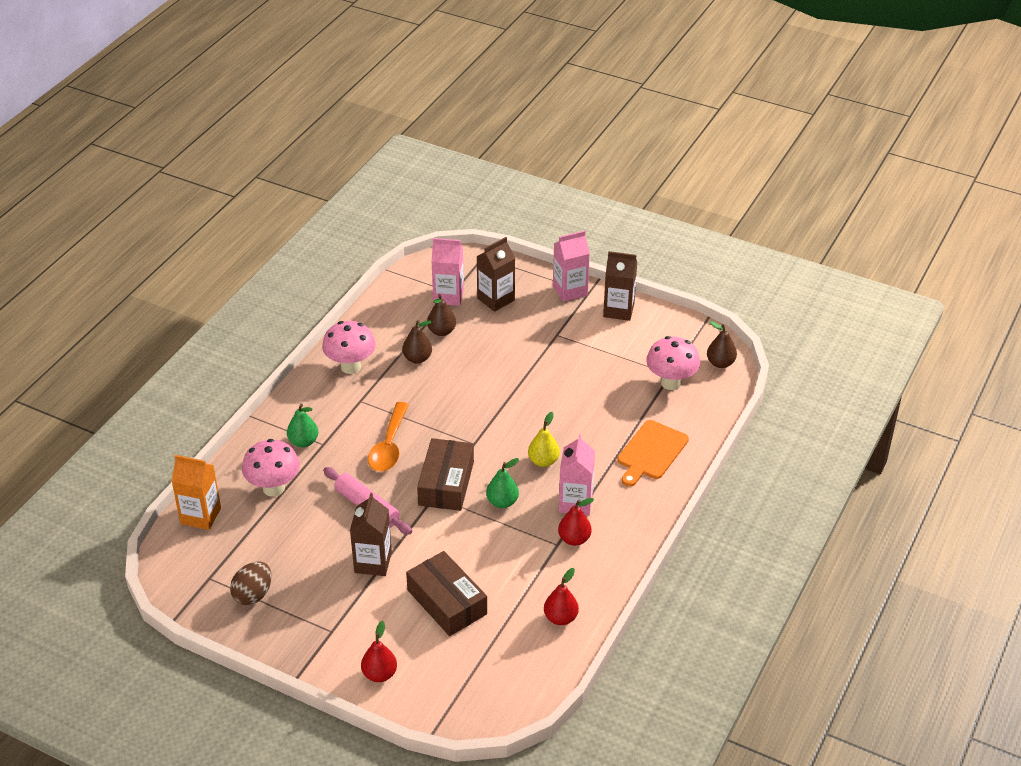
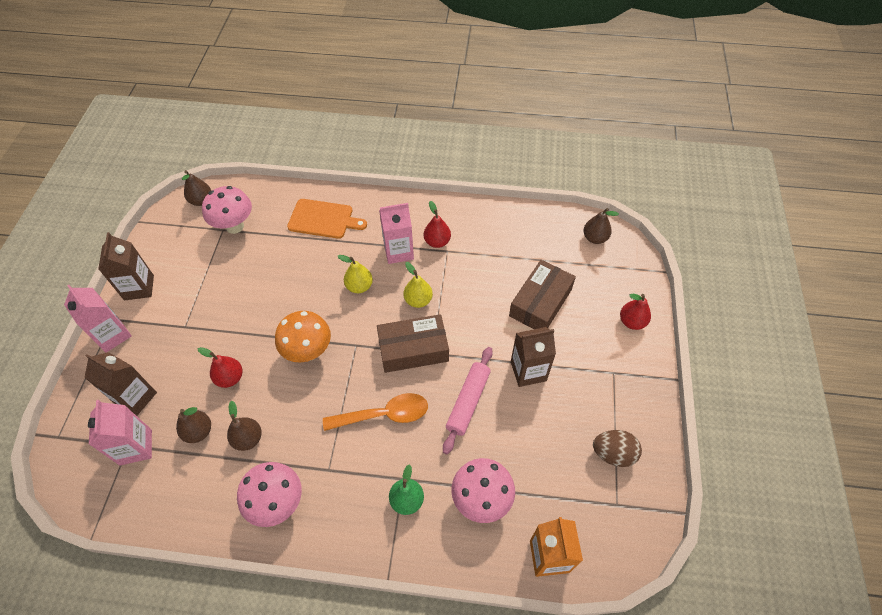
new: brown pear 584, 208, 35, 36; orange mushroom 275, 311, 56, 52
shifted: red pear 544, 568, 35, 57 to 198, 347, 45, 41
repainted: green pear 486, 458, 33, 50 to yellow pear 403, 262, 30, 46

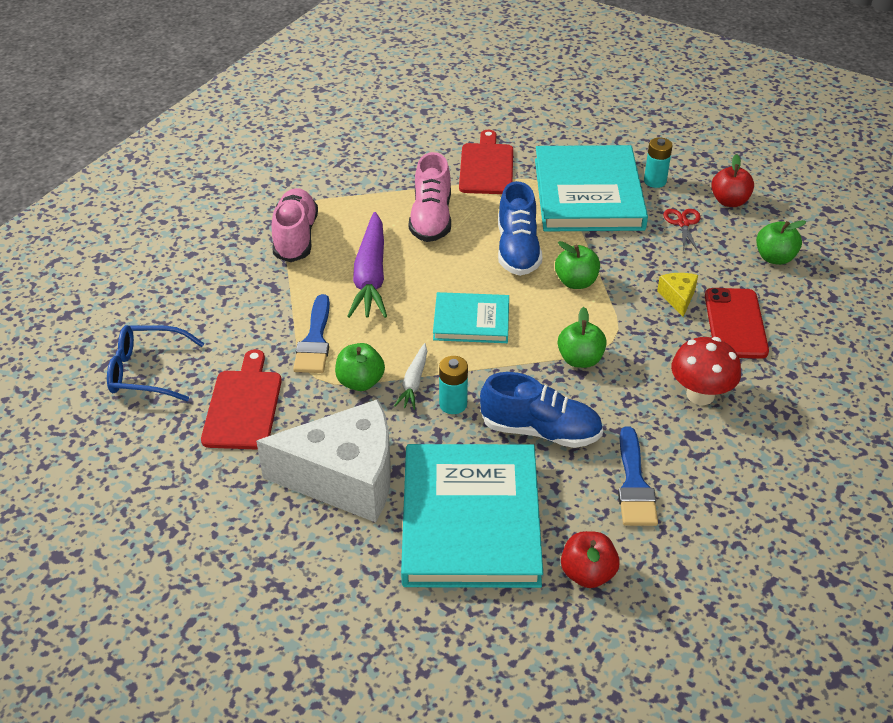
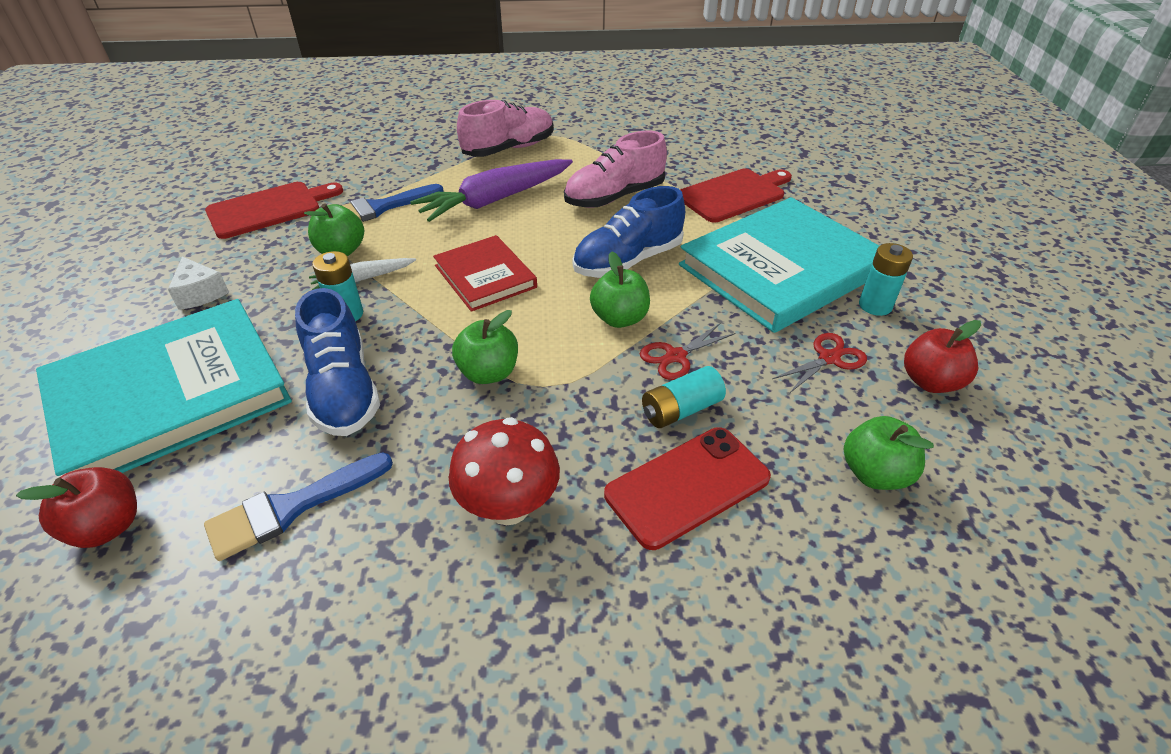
gone: blue glasses 107, 325, 98, 76
new: red scissors 640, 323, 95, 57
swapped: yellow cheese 657, 273, 41, 44 to turquoise battery 642, 366, 84, 62
repainted: turquoise book 433, 292, 76, 51 to red book 433, 235, 104, 77
scaled: white cheese 256, 399, 135, 124 = 168, 257, 61, 53 x0.41

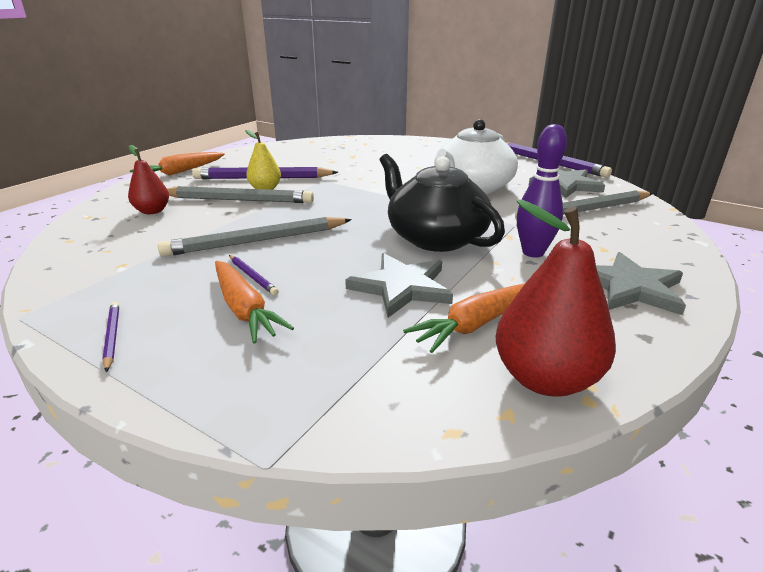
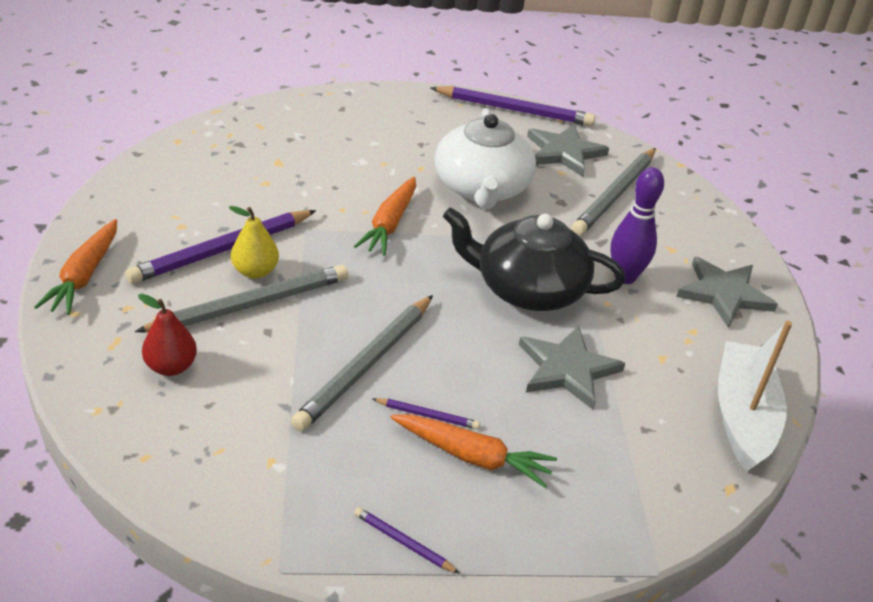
shifted: orange carrot 403, 283, 122, 70 to 354, 177, 62, 78
swapped: red pear 496, 200, 120, 197 to white boat 718, 321, 74, 150

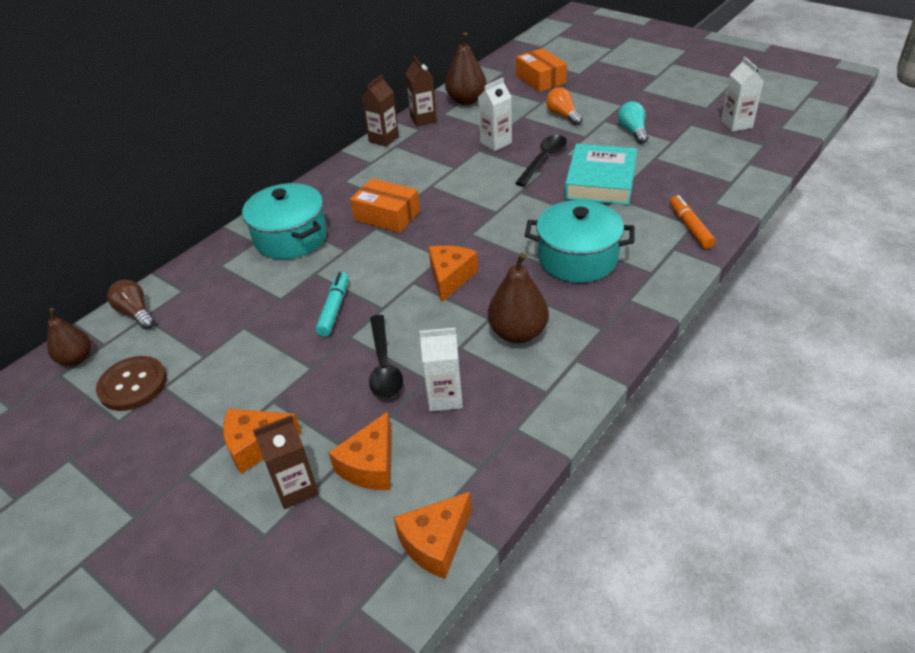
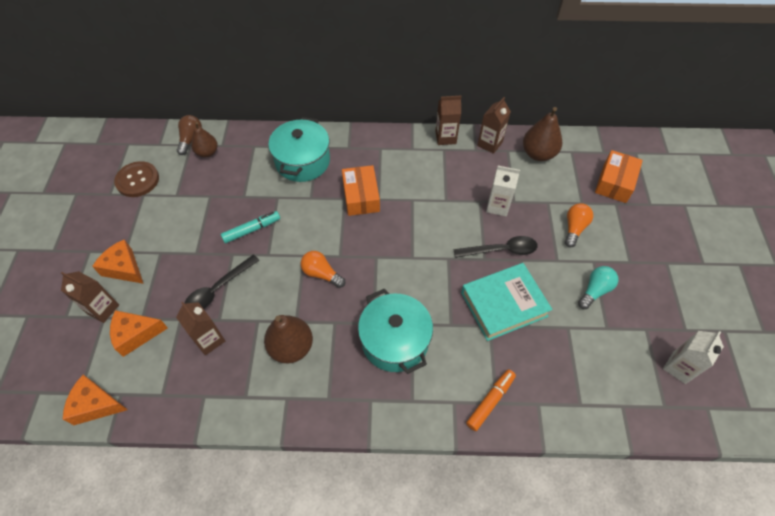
shifted: brown pear 47, 308, 44, 58 to 191, 122, 27, 36
swapped: orange cheese 428, 245, 50, 57 to orange light bulb 301, 251, 44, 37
repainted: white carton 419, 327, 44, 84 to brown carton 176, 301, 49, 55

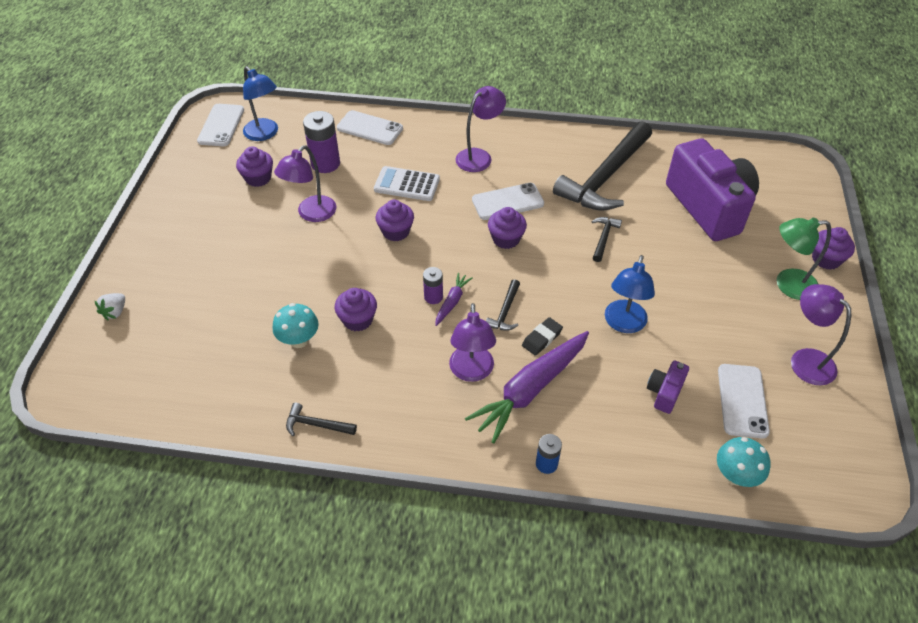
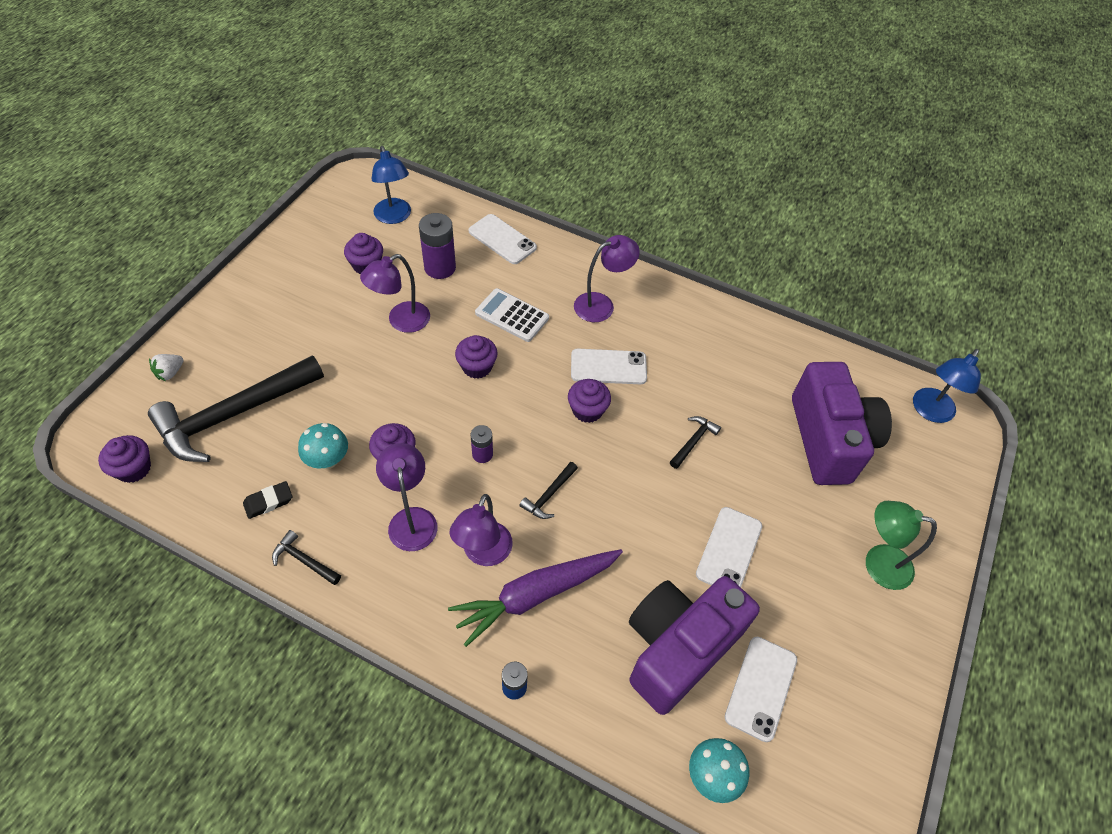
gone: purple carrot 435, 273, 38, 53
shifted: white phone 197, 104, 47, 42 to 696, 507, 66, 80; black hammer 553, 121, 99, 90 to 148, 355, 176, 107; purple cupcake 812, 227, 43, 43 to 98, 435, 53, 48; blue lamp 605, 255, 50, 78 to 913, 349, 68, 74; purple lamp 791, 284, 60, 102 to 376, 443, 61, 108; black eraser 522, 317, 41, 39 to 243, 481, 49, 38
scaled: purple camera 647, 361, 42, 53 = 629, 576, 131, 139 x2.39

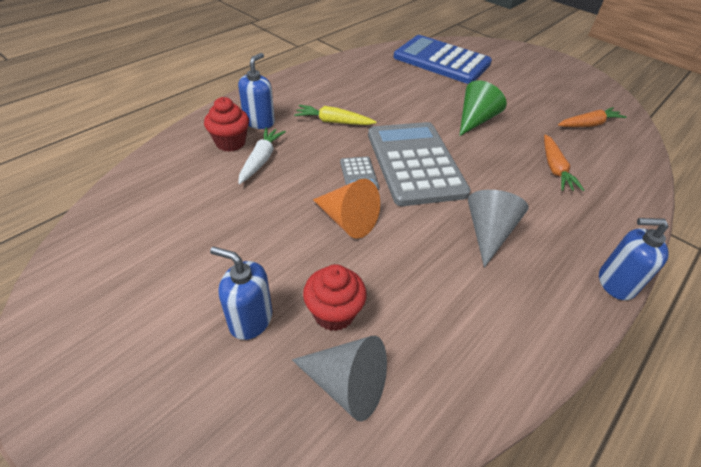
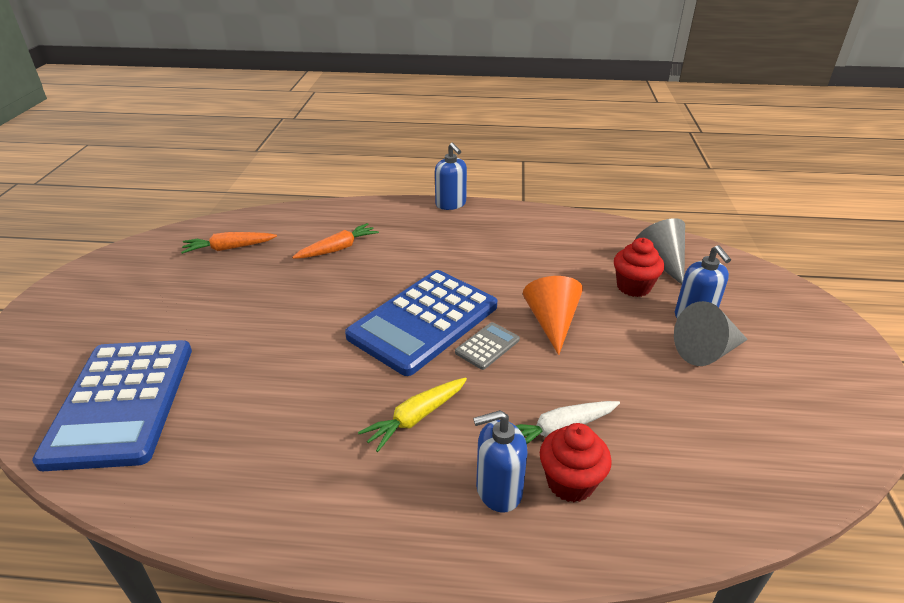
gone: green cone 459, 80, 48, 56
shifted: grey cone 468, 190, 61, 78 to 674, 301, 74, 65
repainted: grey calculator 368, 122, 103, 84 to blue calculator 345, 270, 152, 106
rotated: yellow carrot 294, 105, 83, 20 = 358, 378, 109, 74 75 degrees clockwise; orange carrot 558, 107, 69, 20 = 181, 232, 96, 22 45 degrees counterclockwise

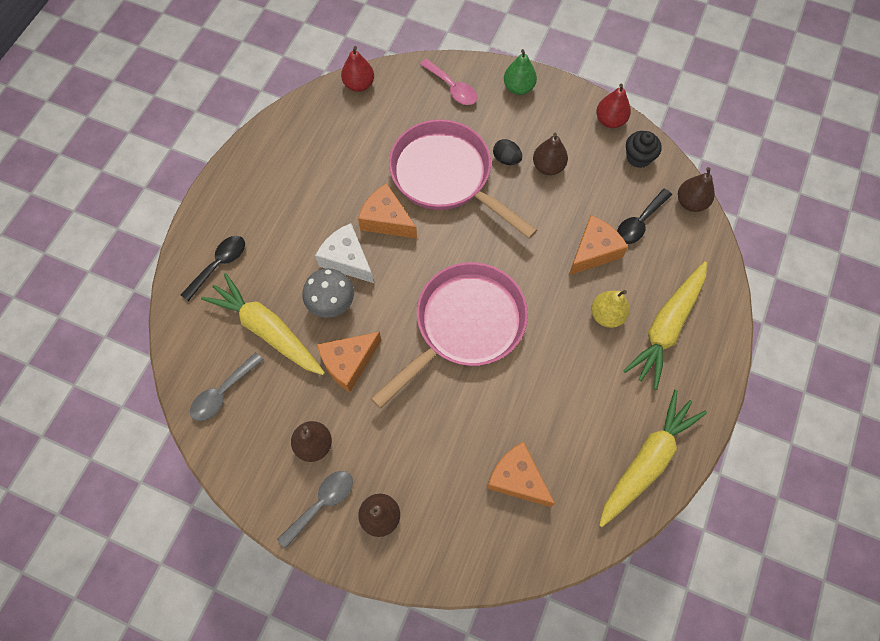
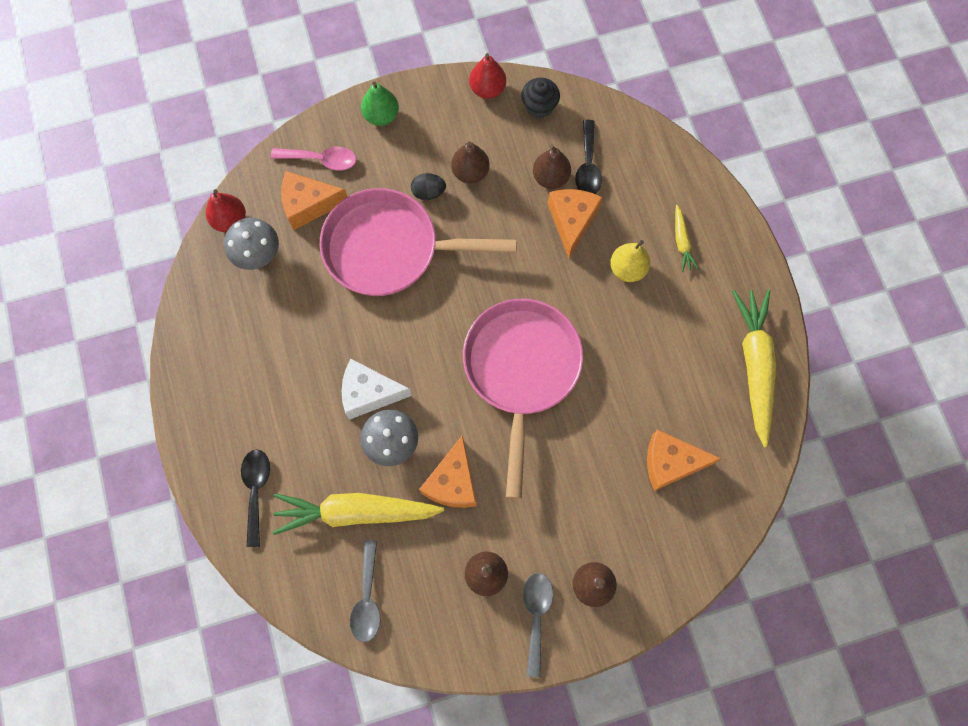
new: grey mushroom 224, 218, 55, 52
shifted: brown pear 678, 167, 37, 45 to 533, 144, 38, 45; orange cheese 358, 183, 59, 56 to 281, 171, 66, 60
scaled: yellow carrot 623, 261, 84, 129 = 675, 205, 24, 67 x0.46

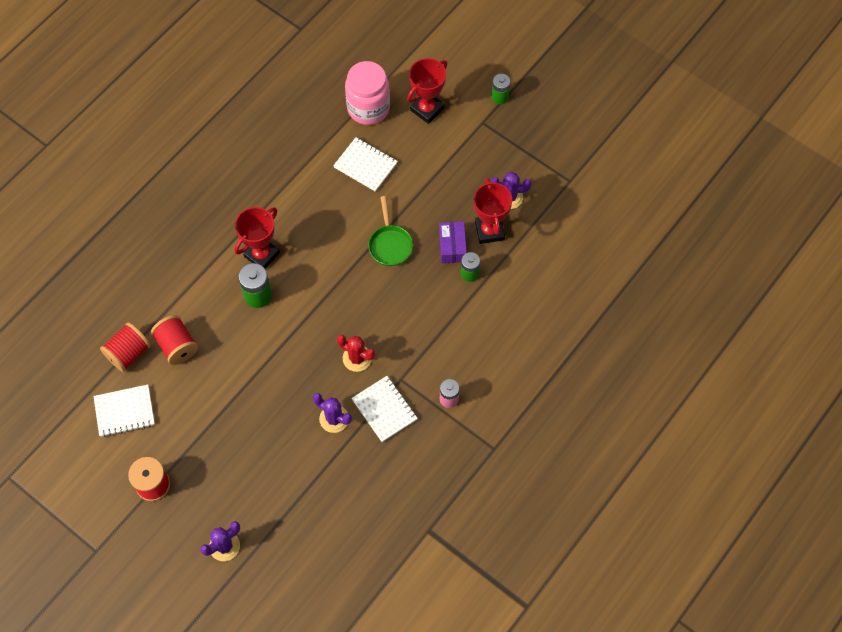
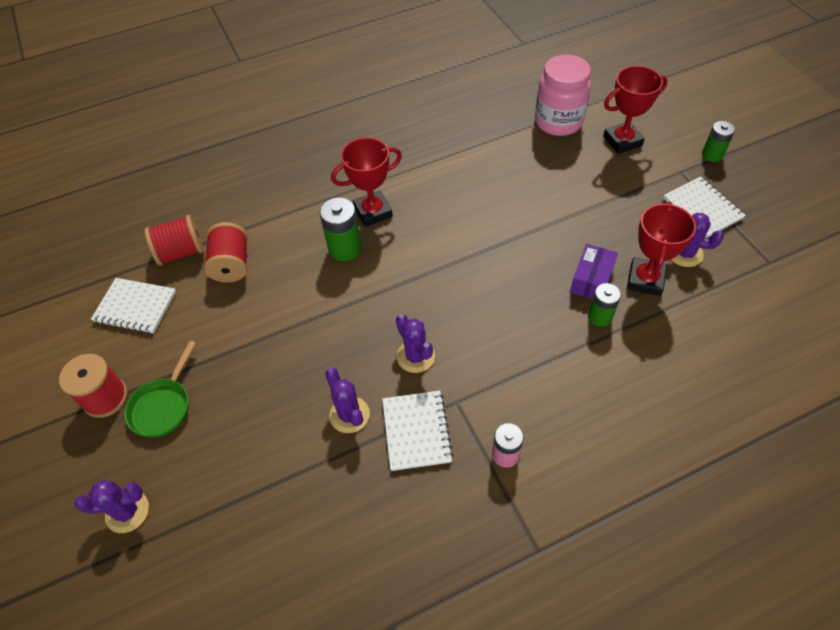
shifted: white notebook 333, 137, 65, 55 to 663, 176, 83, 62; green pan 368, 196, 45, 70 to 124, 341, 72, 97
repainted: red cactus 337, 335, 38, 37 to purple cactus 396, 314, 39, 59

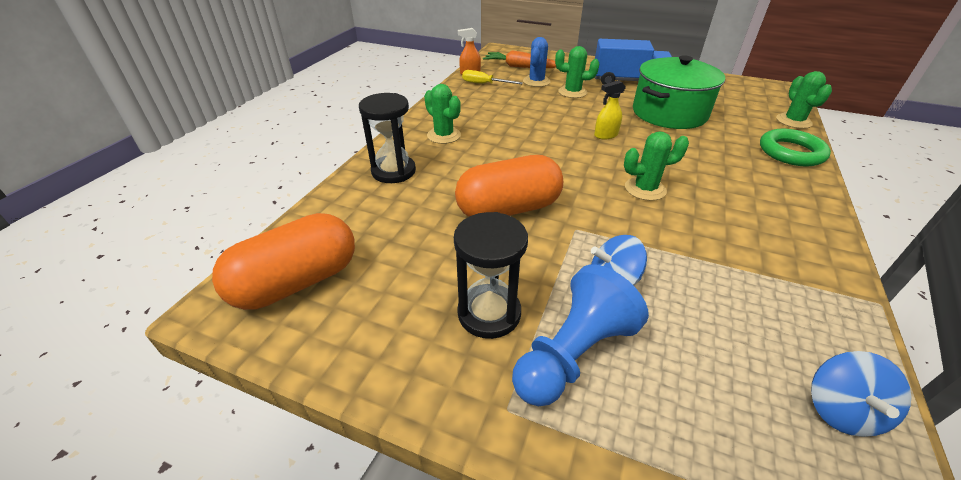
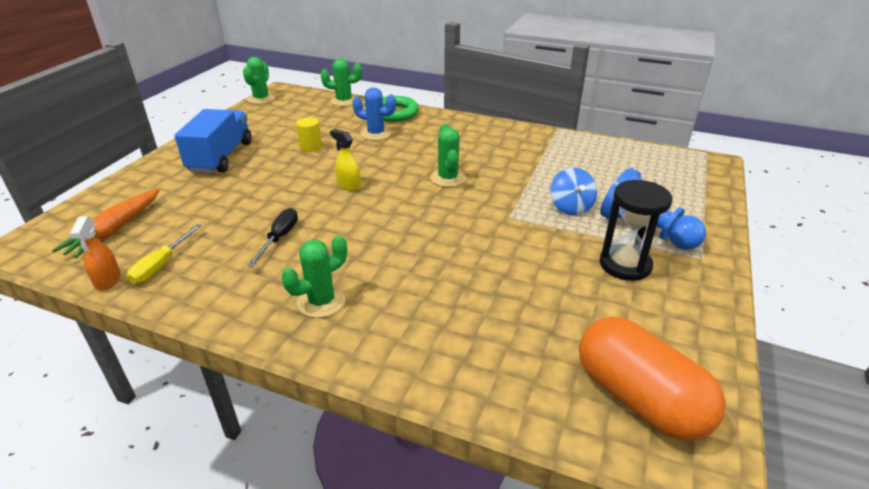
gone: black hourglass 359, 93, 57, 90; orange capsule 455, 155, 108, 62; blue spinning top 811, 351, 101, 86
new: black screwdriver 247, 208, 51, 59
shifted: blue cactus 523, 37, 28, 50 to 352, 87, 44, 54; green cactus 555, 46, 44, 52 to 243, 57, 32, 47
swapped: green pot 633, 55, 92, 74 to yellow cylinder 296, 117, 26, 35
rotated: yellow spray bottle 594, 80, 32, 59 = 330, 129, 31, 62 150 degrees clockwise

